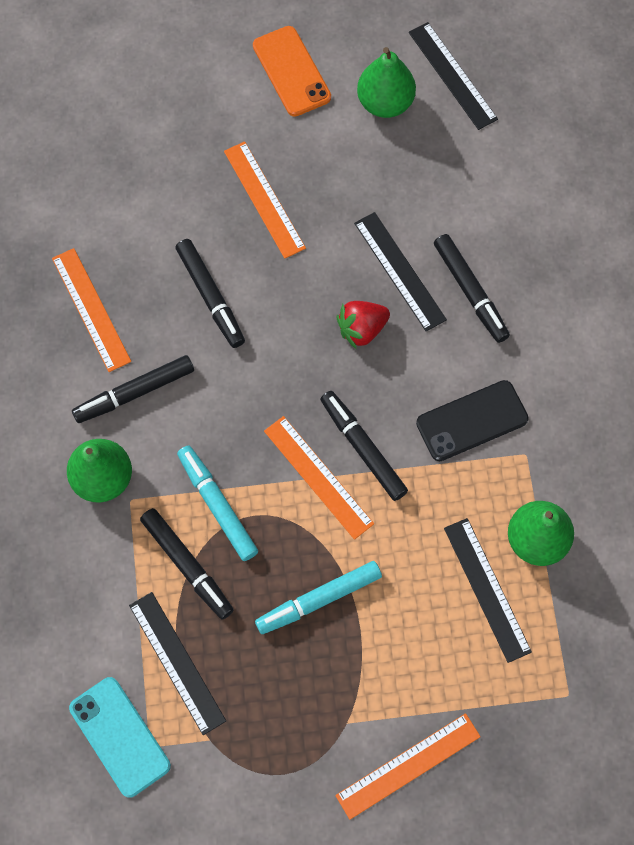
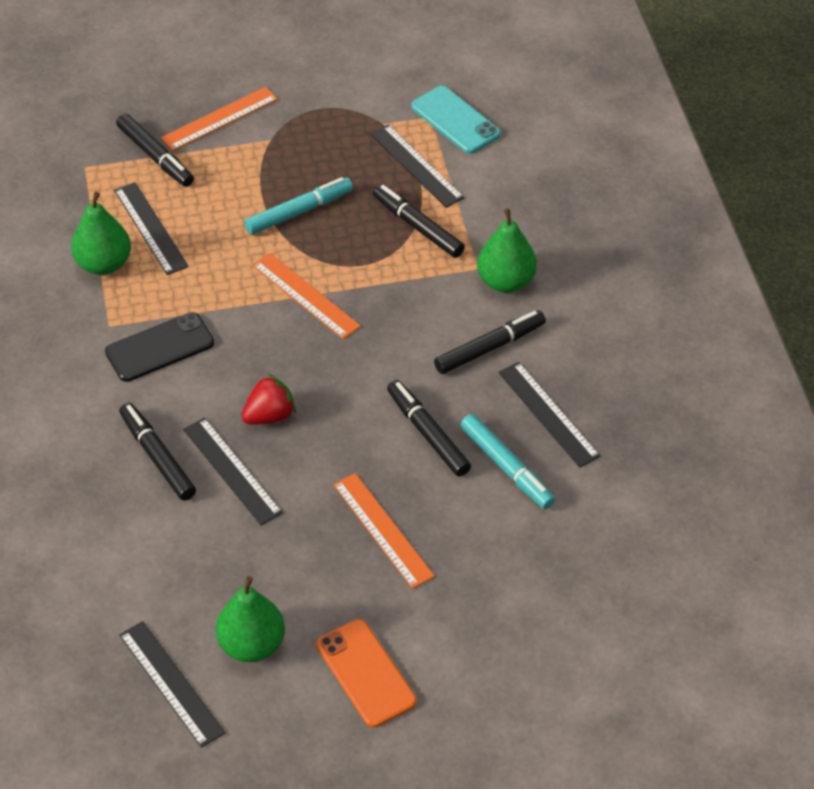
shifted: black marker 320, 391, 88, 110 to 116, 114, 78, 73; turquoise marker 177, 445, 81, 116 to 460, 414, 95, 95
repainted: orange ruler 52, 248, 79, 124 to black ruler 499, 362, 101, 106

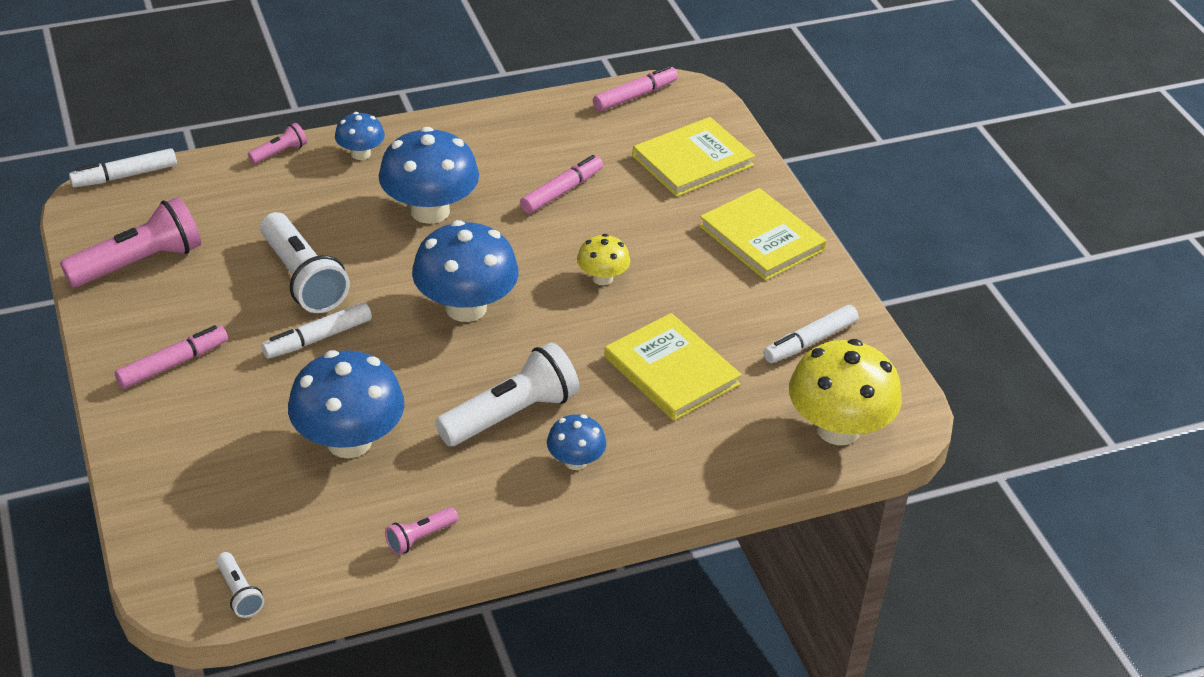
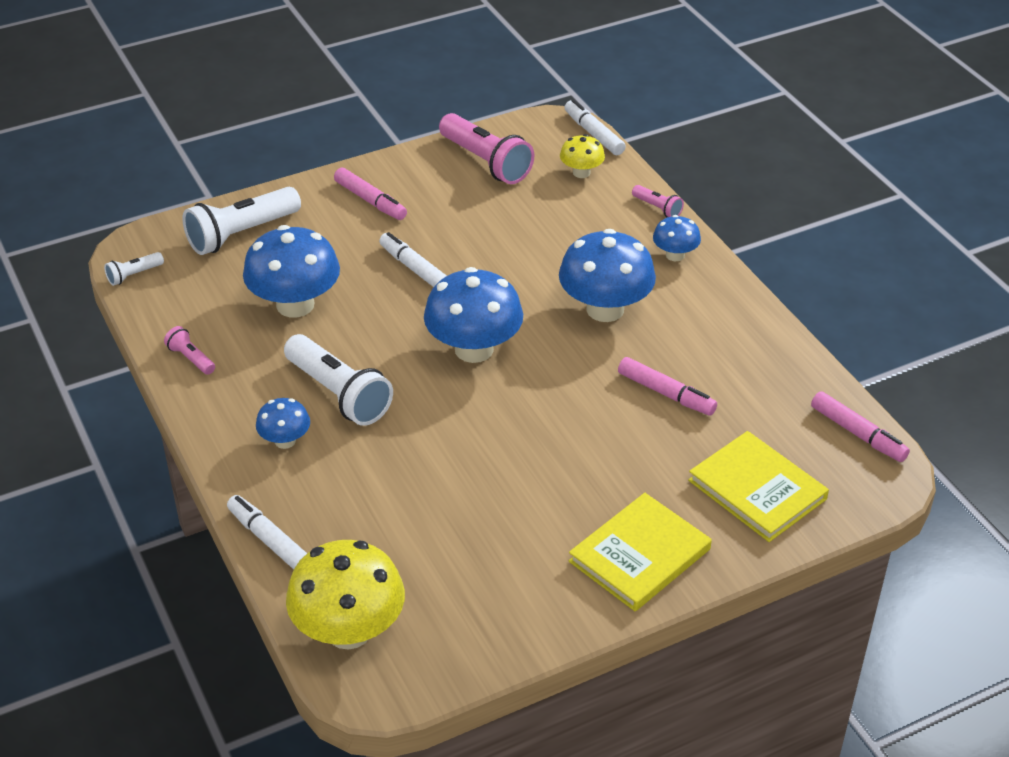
gone: yellow book 604, 313, 138, 108
shifted: white flashlight 260, 212, 90, 101 to 182, 187, 119, 68; yellow mushroom 577, 234, 53, 51 to 560, 134, 45, 44; white marker 763, 305, 96, 58 to 227, 495, 80, 75

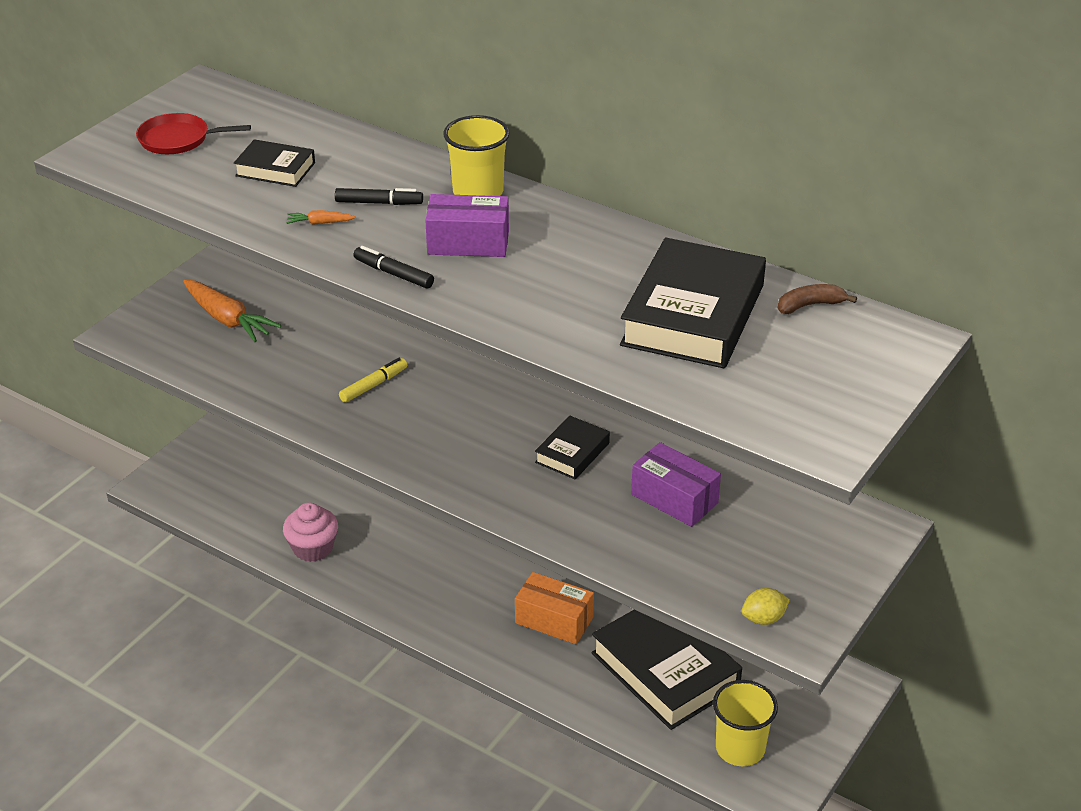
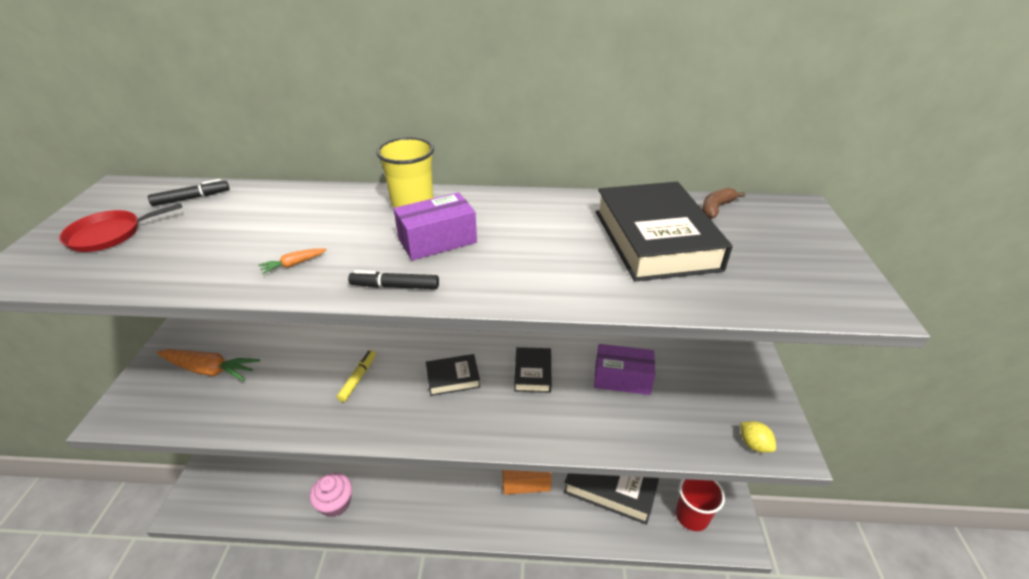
shifted: black book 234, 139, 81, 48 to 426, 354, 54, 42; black marker 335, 188, 88, 17 to 148, 179, 81, 27
repainted: yellow cup 713, 680, 65, 86 to red cup 676, 479, 49, 52
rotated: yellow lemon 741, 588, 49, 37 = 741, 421, 35, 32 75 degrees counterclockwise

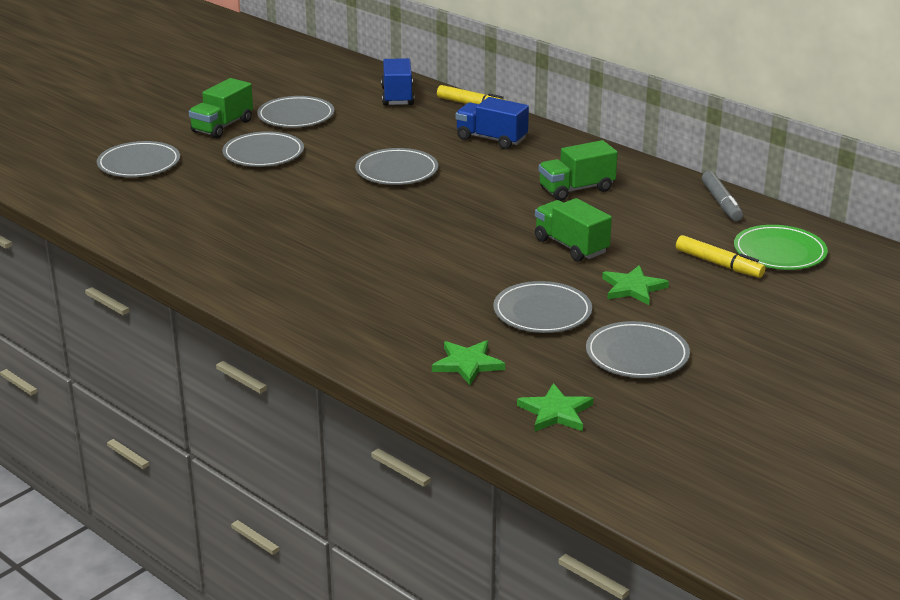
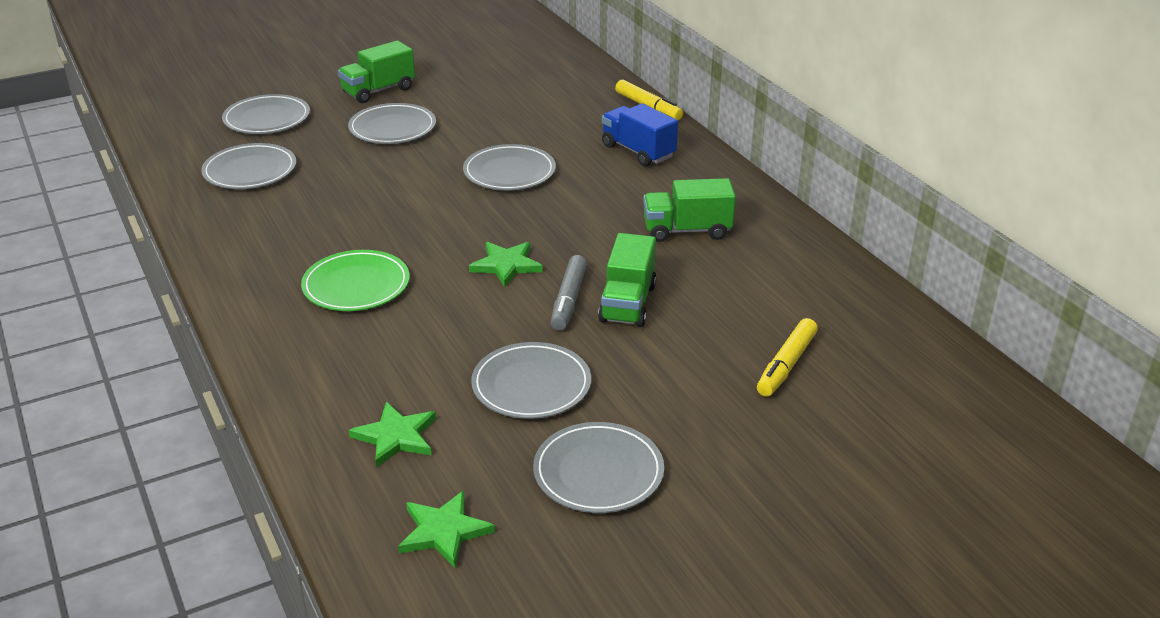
gone: blue truck 381, 58, 33, 48
shifted: grey plate 257, 96, 77, 32 to 201, 143, 95, 46; grey marker 701, 171, 42, 50 to 551, 255, 36, 76; green plate 734, 225, 94, 45 to 301, 250, 109, 61; green star 602, 265, 67, 40 to 469, 242, 74, 45
rotated: green truck 535, 198, 77, 64 = 598, 233, 58, 94 150 degrees counterclockwise; yellow marker 676, 235, 89, 43 = 757, 318, 61, 79 60 degrees clockwise

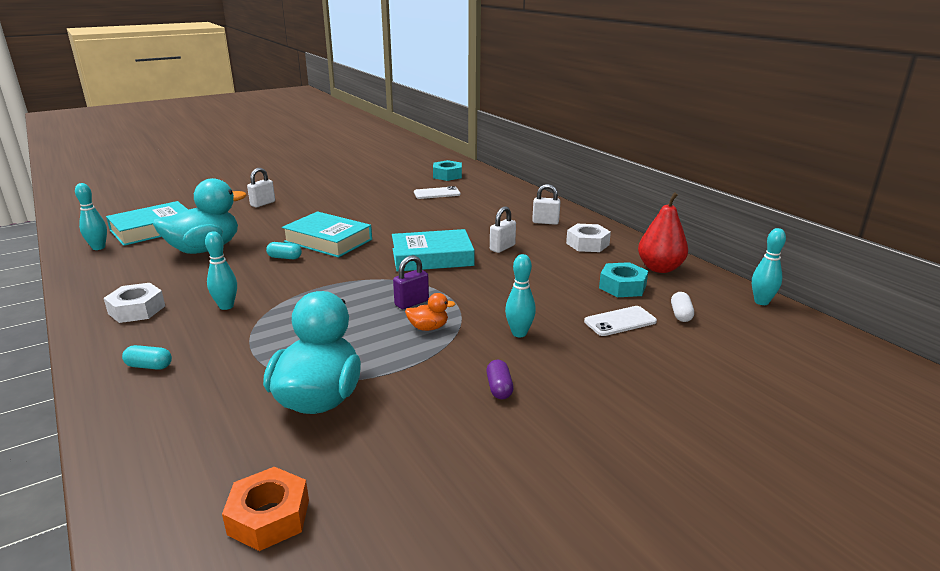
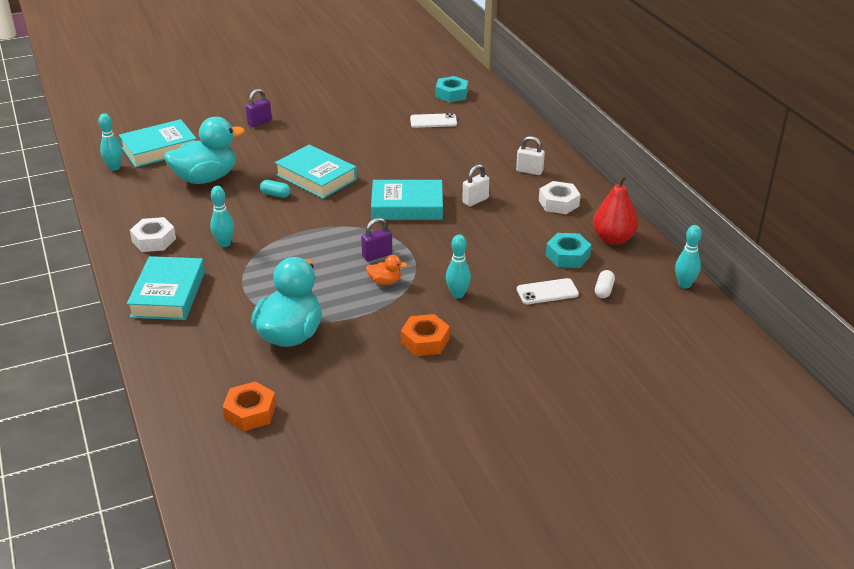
swapped: turquoise capsule 122, 345, 50, 25 to turquoise book 127, 256, 78, 64; purple capsule 486, 360, 28, 39 to orange nut 401, 314, 49, 42
repainted: white padlock 247, 168, 28, 40 to purple padlock 245, 89, 27, 38

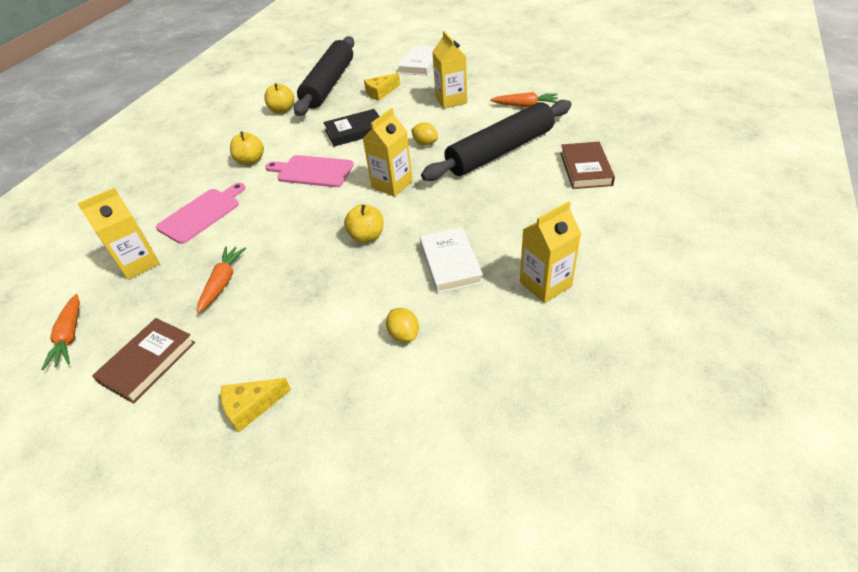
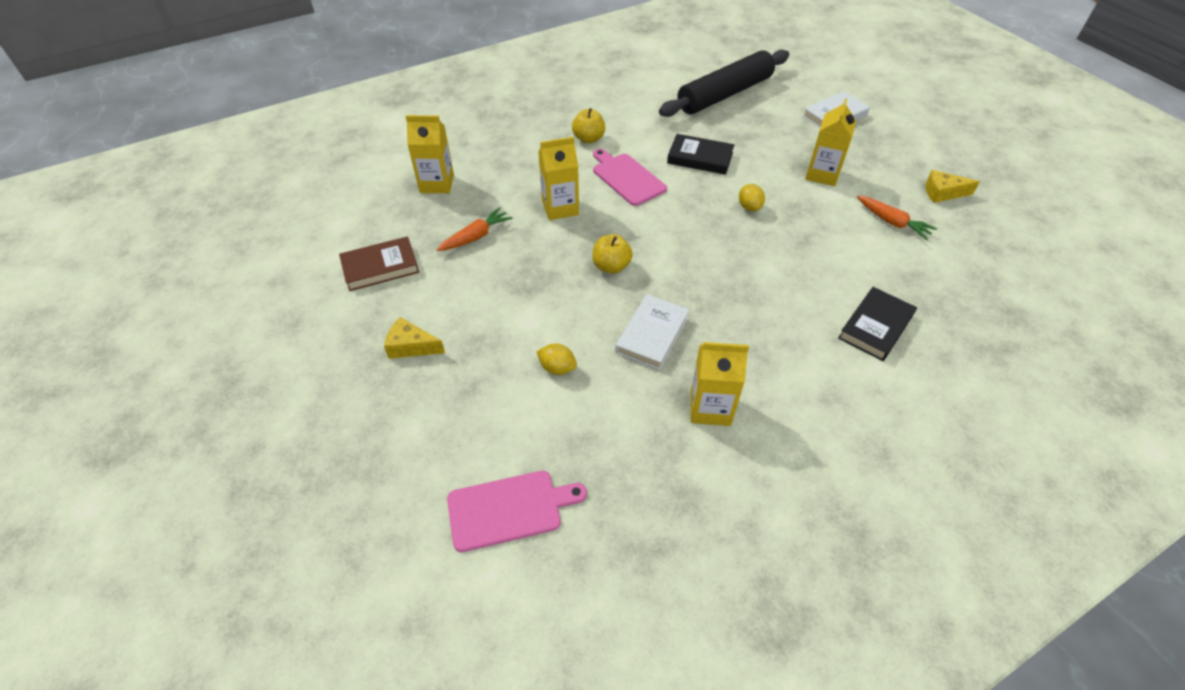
gone: yellow apple 264, 83, 30, 31; black rolling pin 421, 100, 151, 81; orange carrot 41, 294, 39, 76
shifted: yellow cheese 364, 73, 36, 28 to 925, 170, 55, 33; yellow carton 363, 108, 50, 89 to 538, 137, 41, 83; pink cutting board 156, 183, 89, 61 to 447, 471, 140, 81
repainted: brown book 560, 142, 55, 47 to black book 838, 287, 79, 74
rotated: yellow lemon 386, 308, 33, 34 = 536, 344, 41, 31 75 degrees counterclockwise

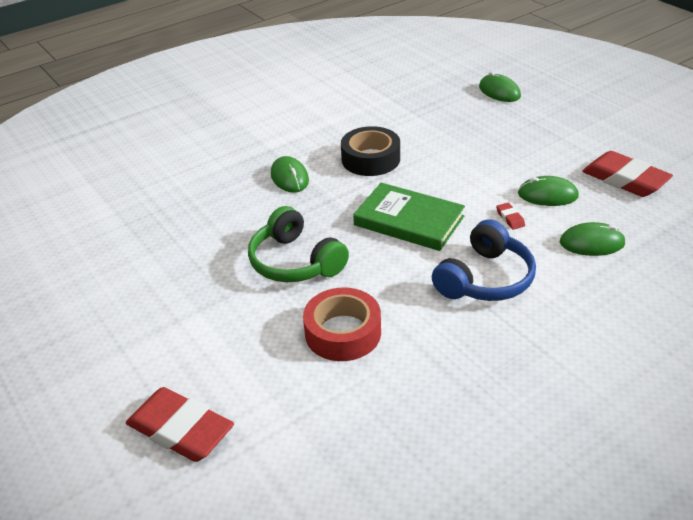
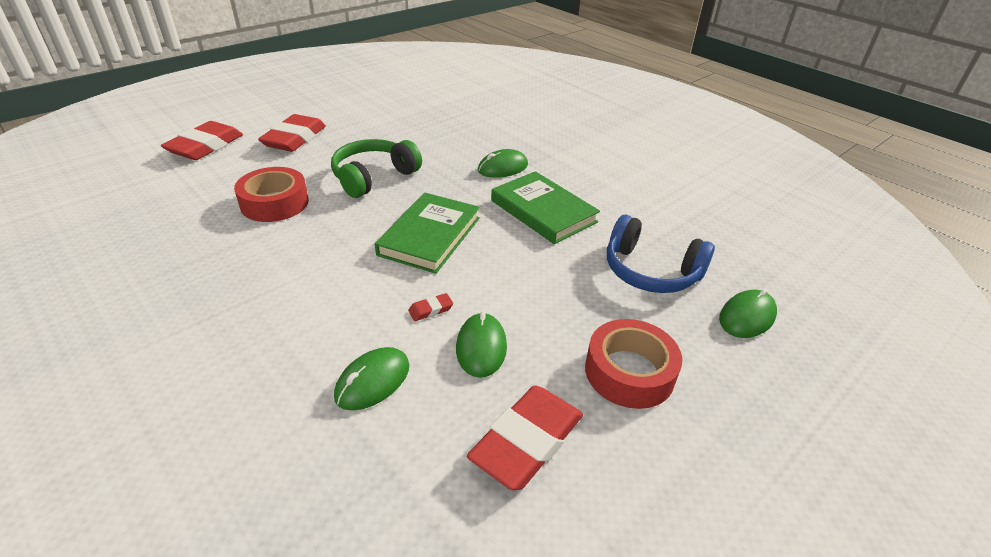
new: red eraser 258, 114, 68, 38; red tape 585, 319, 97, 90
shifted: blue headphones 432, 219, 104, 82 to 607, 215, 108, 78
swapped: black tape 341, 126, 59, 50 to green book 491, 171, 109, 73
rotated: green mouse 560, 222, 66, 34 = 334, 347, 75, 64 45 degrees clockwise

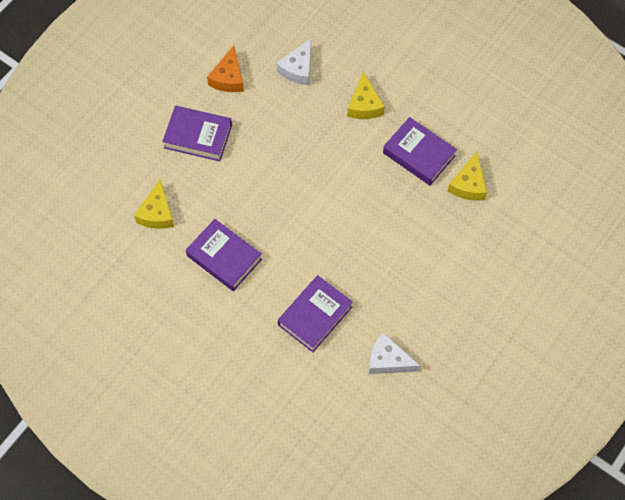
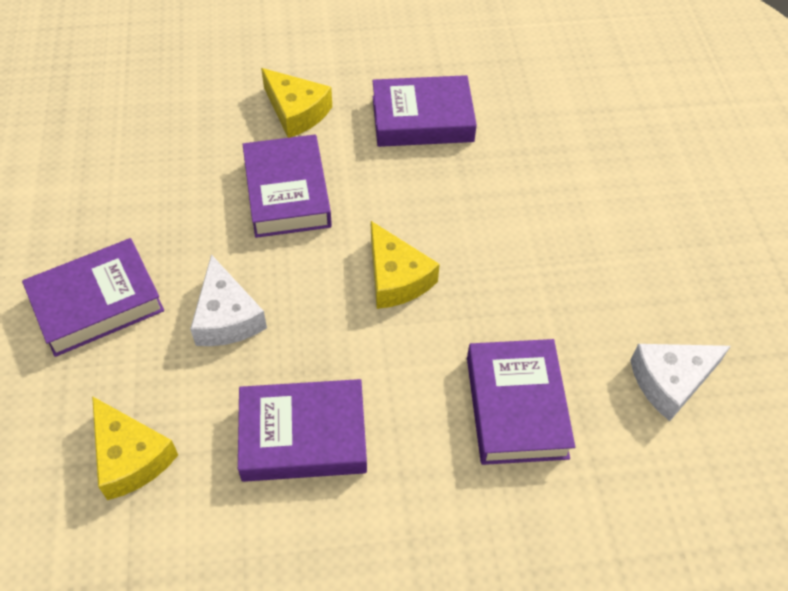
gone: orange cheese 207, 46, 37, 46
new: purple book 243, 135, 89, 103
shifted: white cheese 276, 38, 35, 47 to 190, 254, 77, 92; yellow cheese 448, 152, 39, 49 to 371, 221, 69, 88

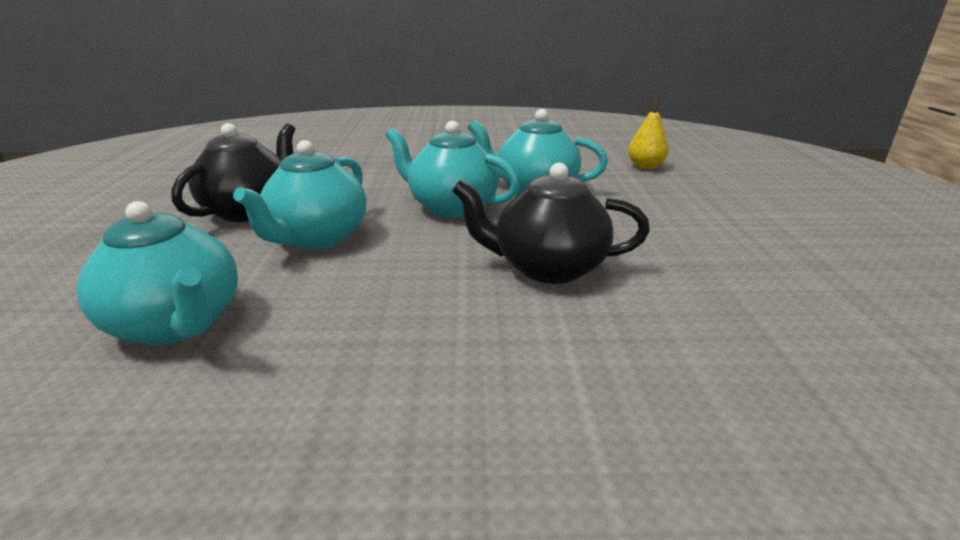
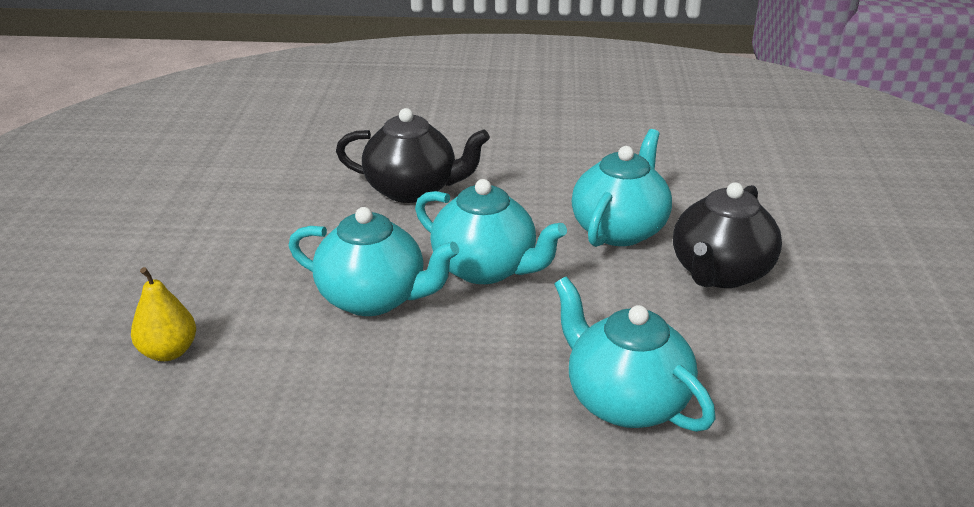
shifted: turquoise teapot 77, 201, 161, 144 to 554, 276, 162, 156

